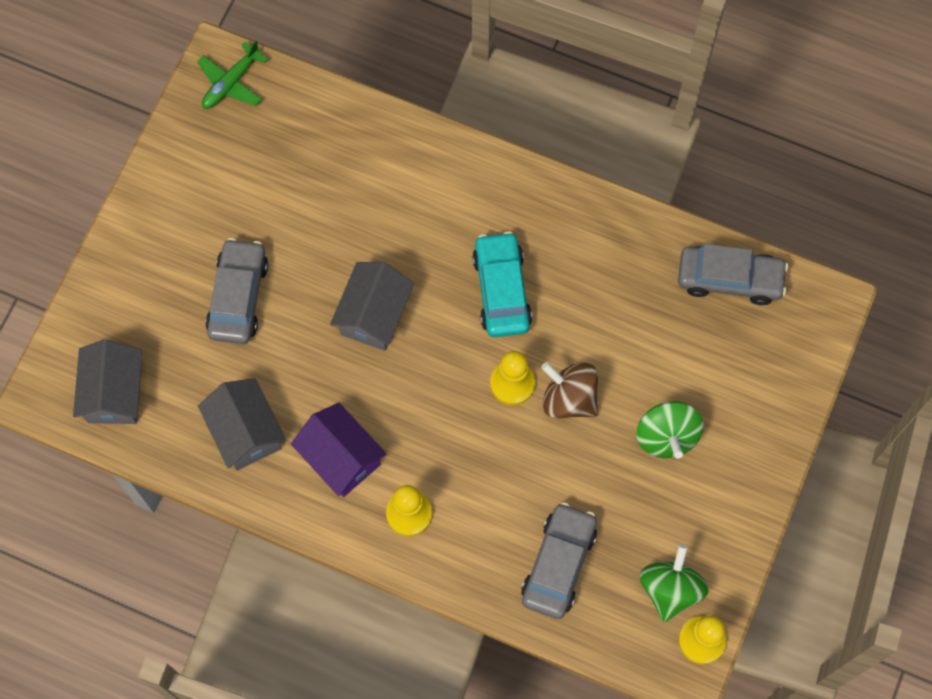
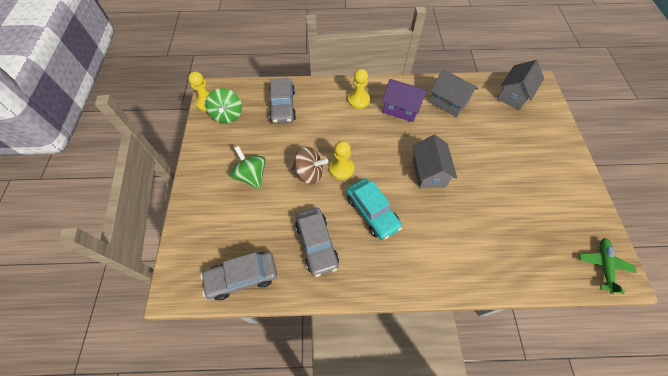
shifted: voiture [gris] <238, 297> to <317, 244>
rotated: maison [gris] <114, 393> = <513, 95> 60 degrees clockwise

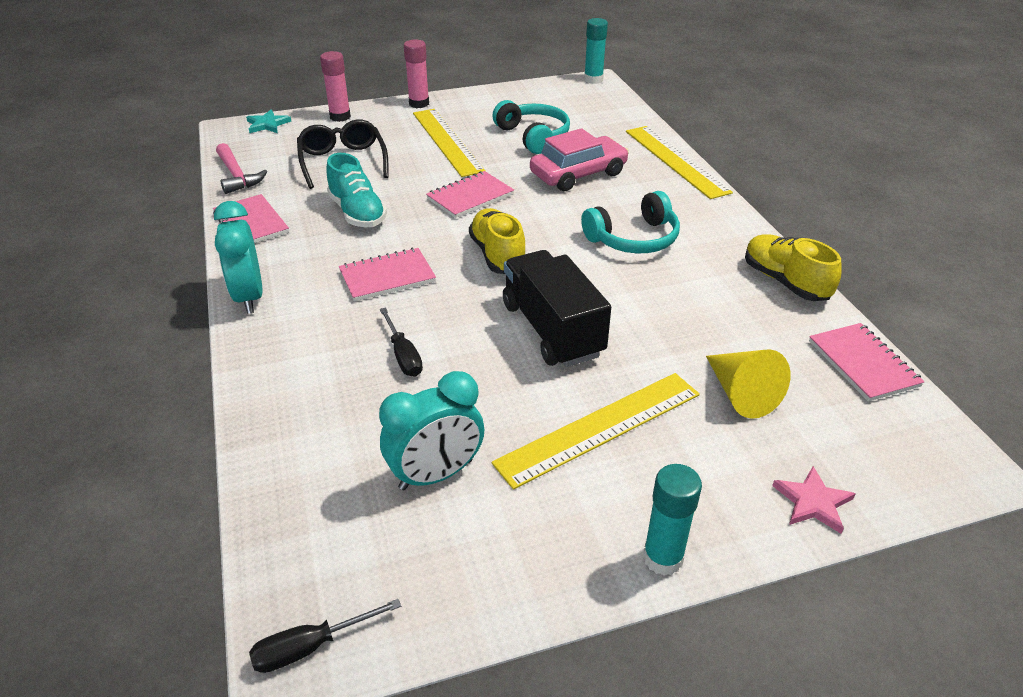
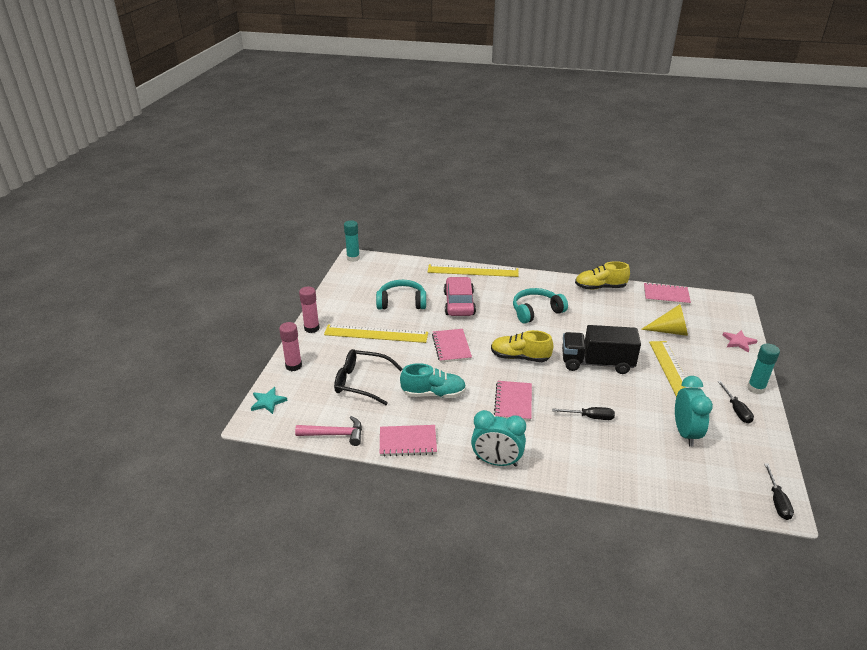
new: tournevis [noir] <736, 410>
rotated: casque audio [turquoise] <633, 238> = <536, 311> 120 degrees counterclockwise

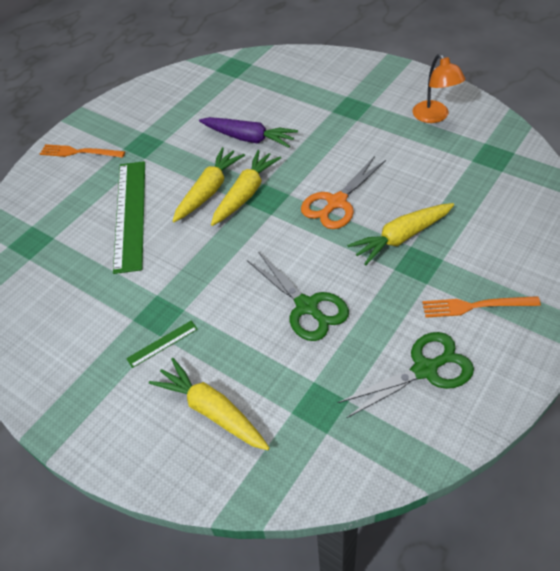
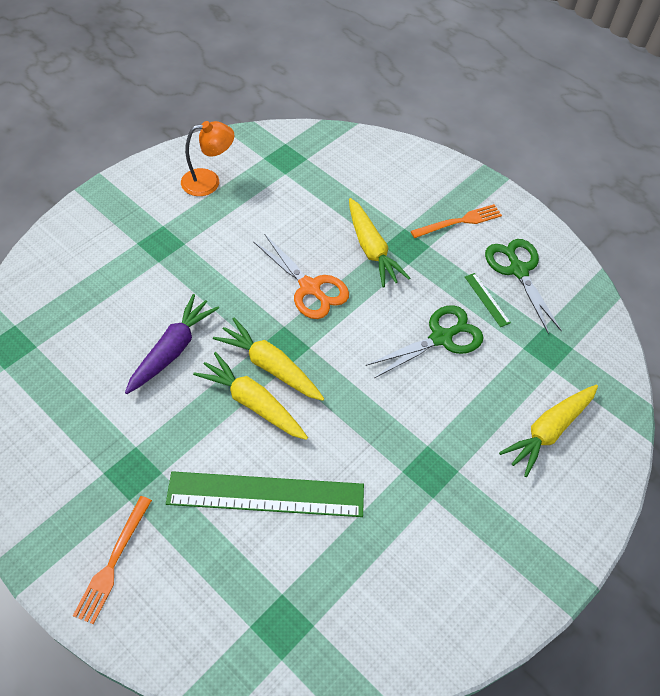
shifted: règle [vert] <162, 343> to <487, 299>
rotated: fourchette [orange] <475, 306> = <459, 222> 120 degrees counterclockwise

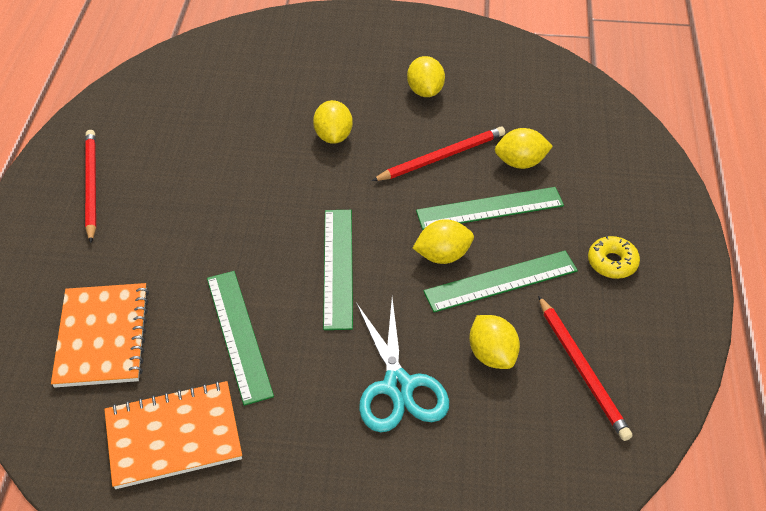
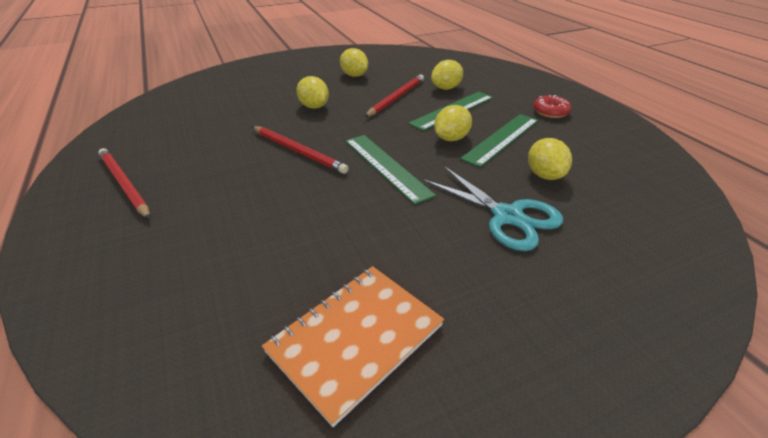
gone: règle [vert] <239, 335>; carnet [orange] <102, 337>
shifted: crayon [rouge] <582, 369> to <298, 151>
repainted: beignet [jaune] <612, 262> to beignet [rouge] <550, 112>
rotated: citron [jaune] <492, 355> = <544, 175> 45 degrees clockwise

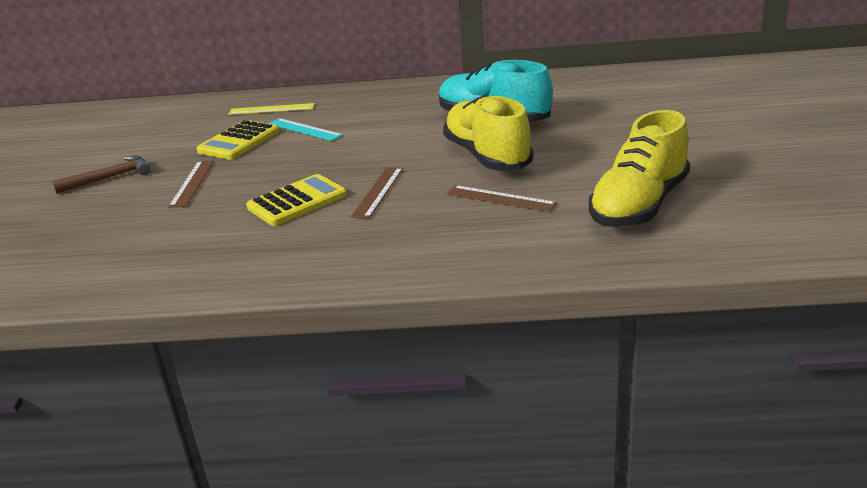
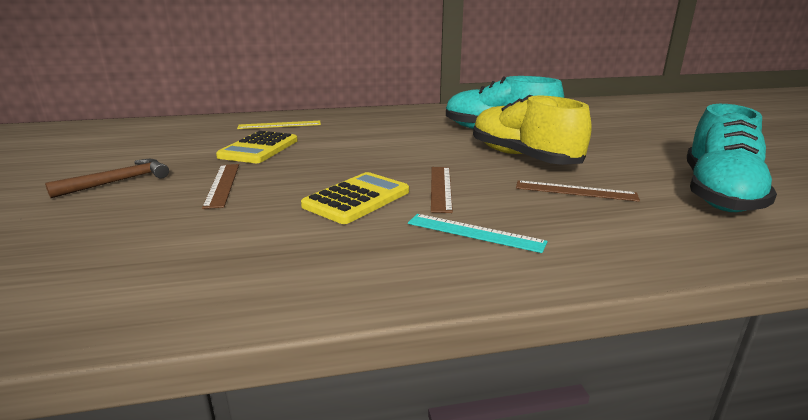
shifted: règle [turquoise] <304, 129> to <474, 233>
repainted: chaussure [jaune] <639, 205> to chaussure [turquoise] <718, 193>

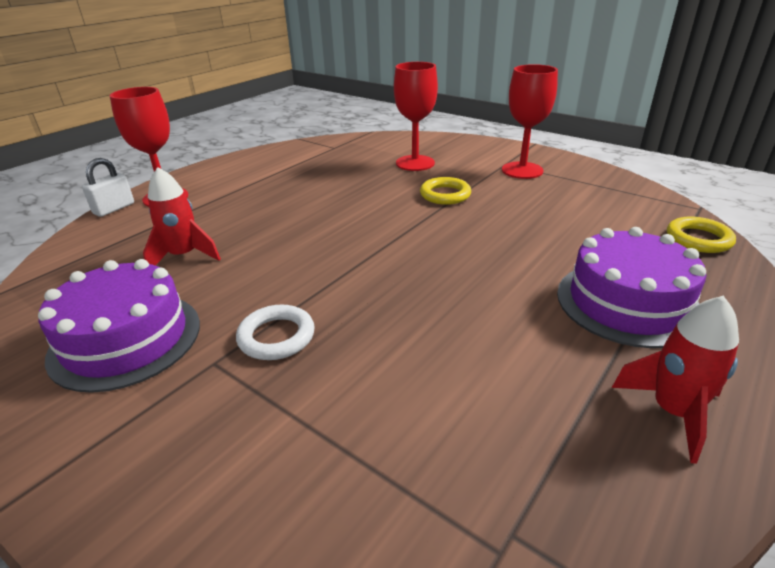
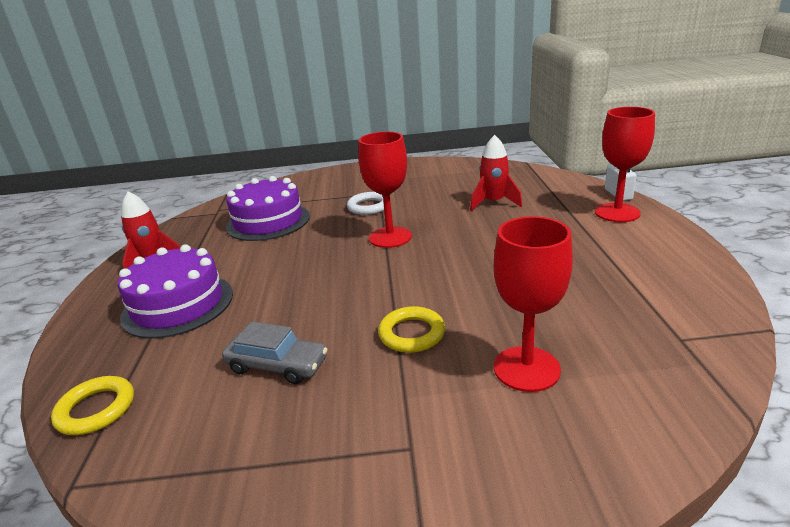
new: voiture [gris] <277, 365>
shifted: verre à pied [rouge] <522, 170> to <390, 237>; gâteau [violet] <126, 339> to <268, 221>

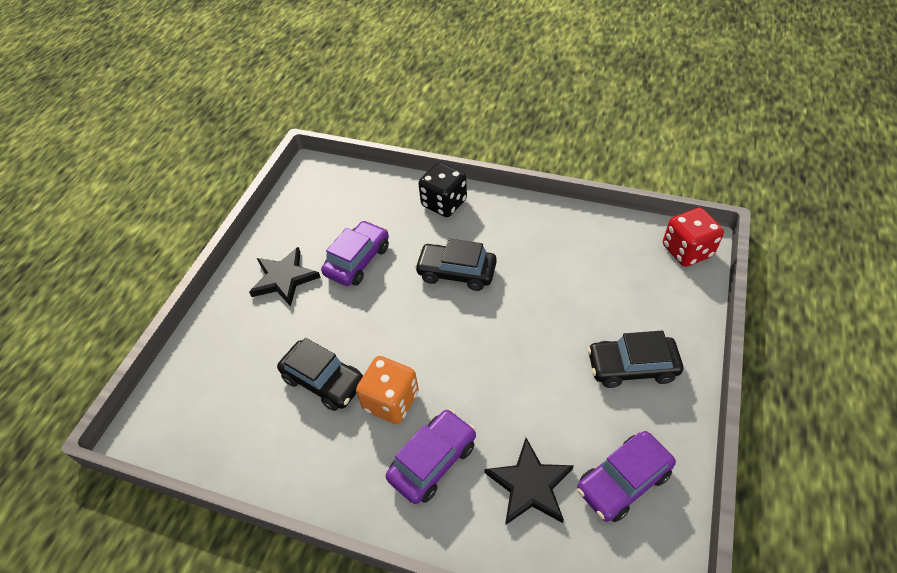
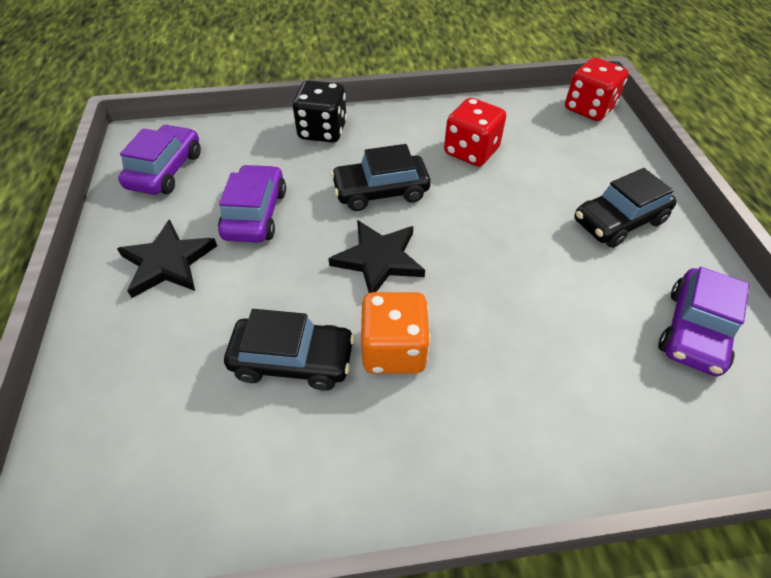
new: dé [rouge] <471, 151>
shifted: voiture [violet] <432, 461> to <165, 170>; étoile [noir] <530, 485> to <379, 259>

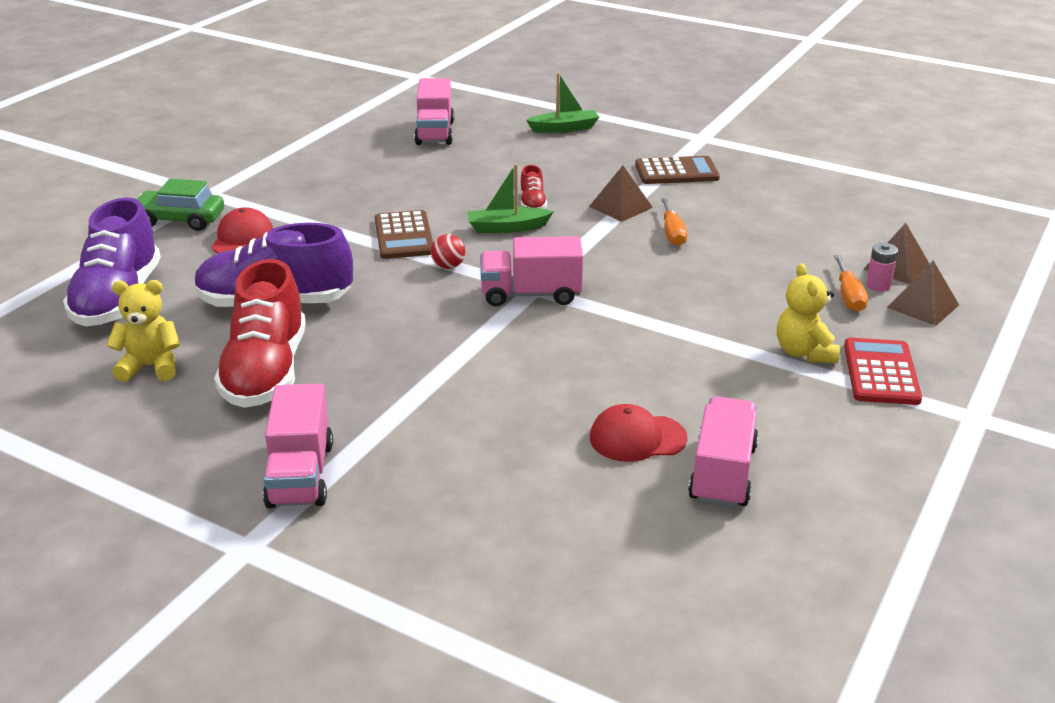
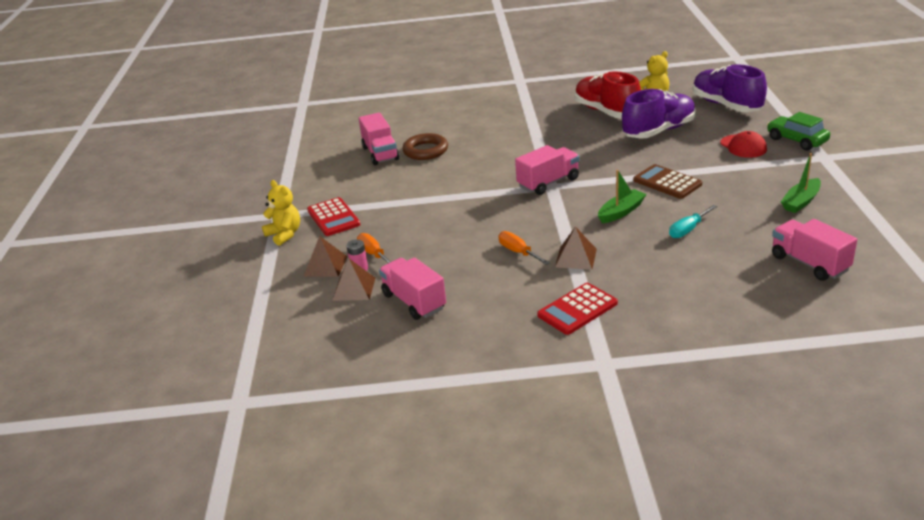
gone: chaussure [rouge] <532, 204>; balle [rouge] <448, 266>
new: tournevis [turquoise] <688, 230>
shifted: bateau [vert] <564, 128> to <801, 202>; ours en peluche [jaune] <804, 352> to <284, 234>; camion [rose] <300, 474> to <414, 301>
swapped: casquette [rouge] <637, 438> to anneau [marron] <425, 151>
repainted: calculatrice [marron] <676, 172> to calculatrice [rouge] <577, 309>
rotated: voiture [vert] <180, 220> = <796, 140> 105 degrees counterclockwise

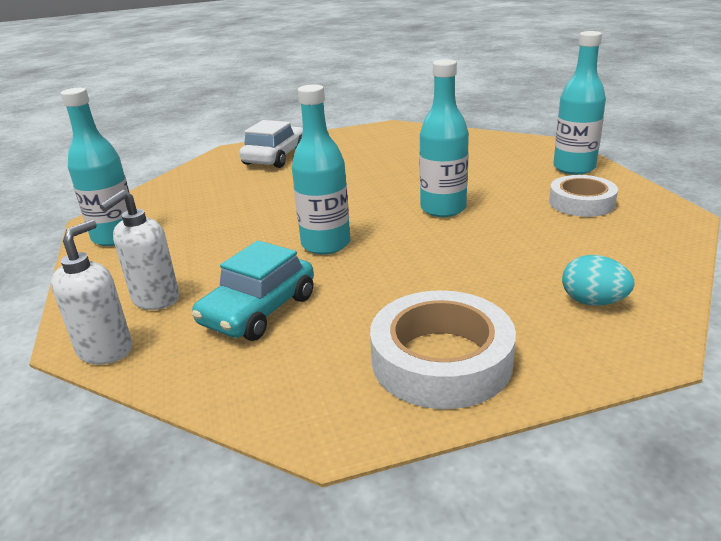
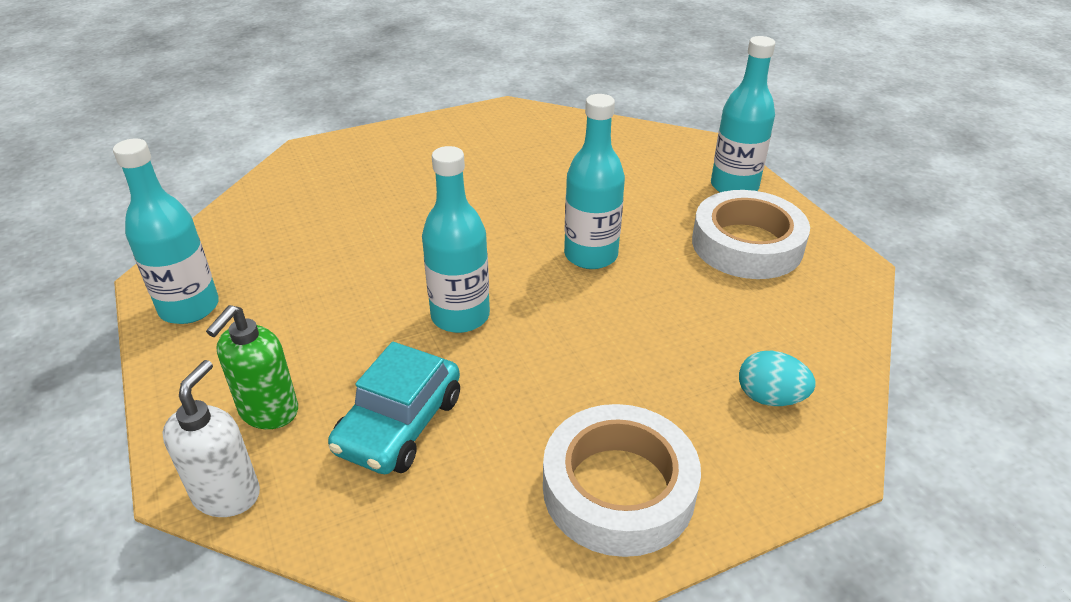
gone: voiture [blanc] <275, 157>
repainted: distributeur de savon [blanc] <155, 299> to distributeur de savon [vert] <268, 412>
scaled: ruban adhésif [blanc] <581, 202> = <747, 244> x1.51

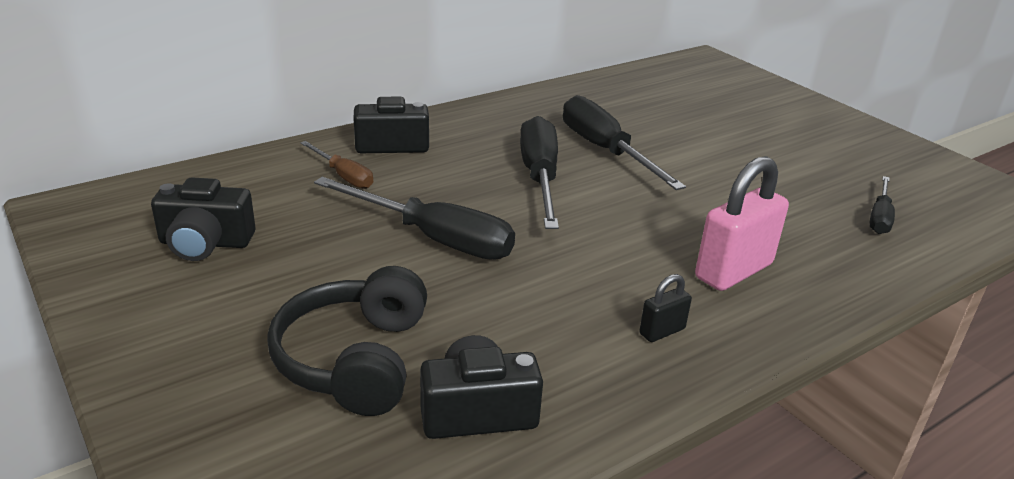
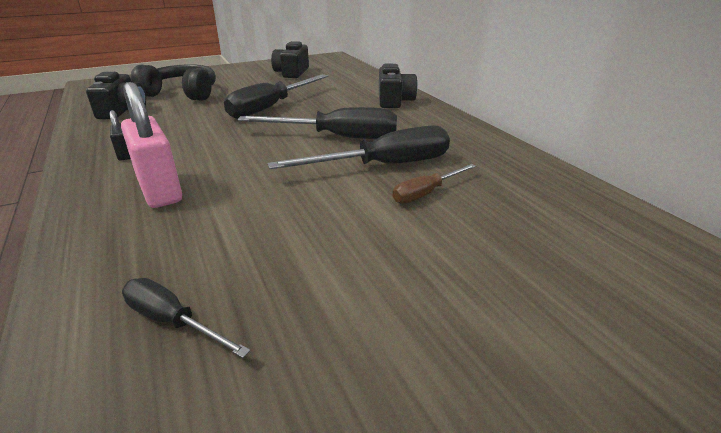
shifted: tournevis [marron] <343, 176> to <426, 193>

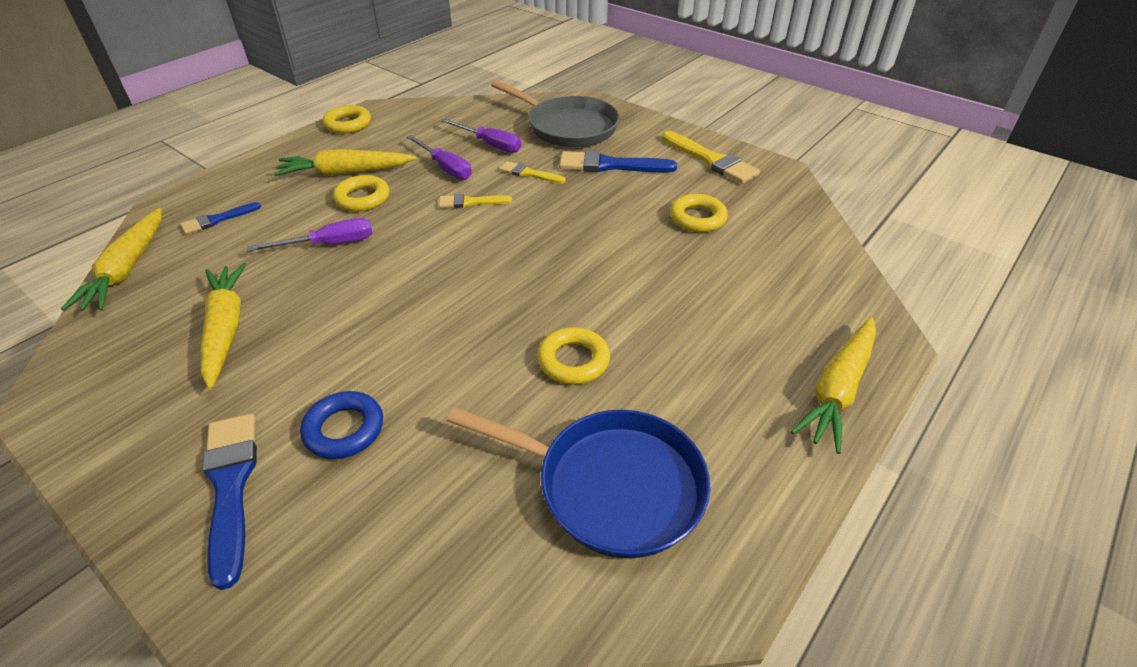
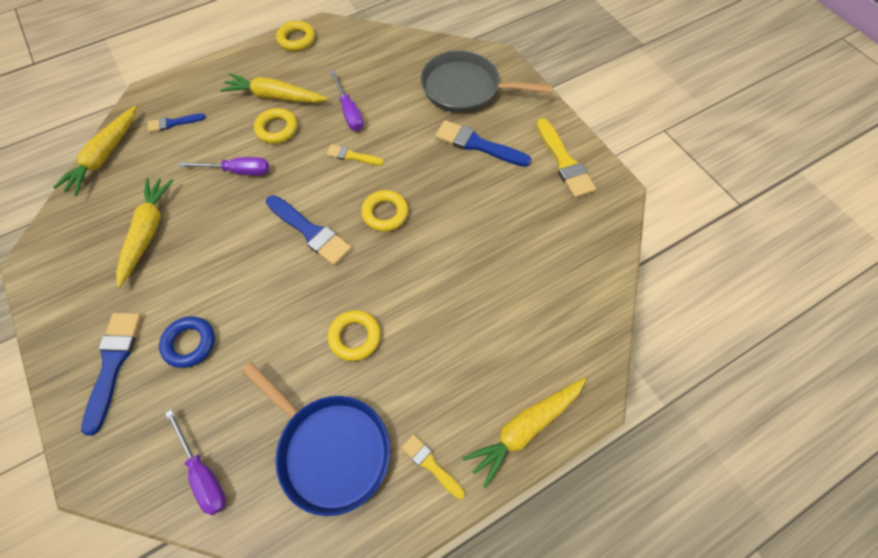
new: pinceau [bleu] <310, 232>
shifted: tournevis [violet] <490, 144> to <203, 473>; pinceau [jaune] <529, 173> to <430, 464>; anneau [jaune] <697, 218> to <385, 213>
rotated: poêle [gris] <567, 127> = <465, 88> 135 degrees clockwise

